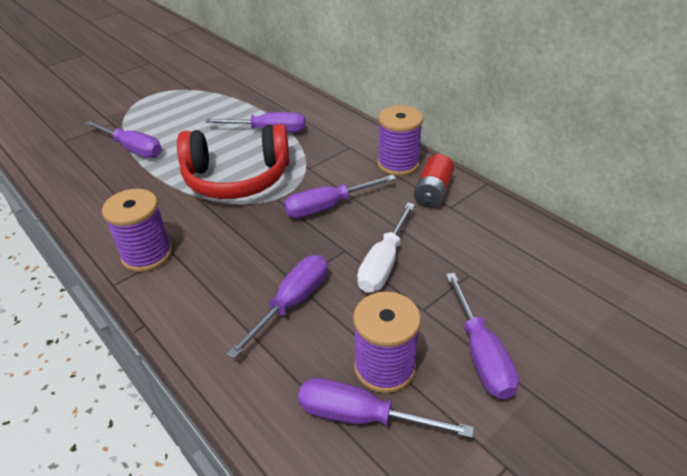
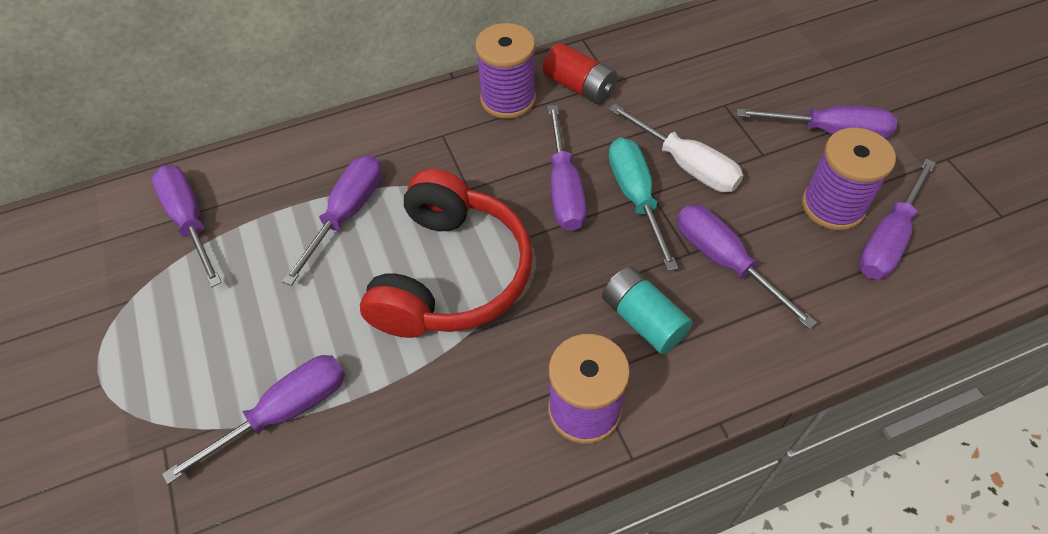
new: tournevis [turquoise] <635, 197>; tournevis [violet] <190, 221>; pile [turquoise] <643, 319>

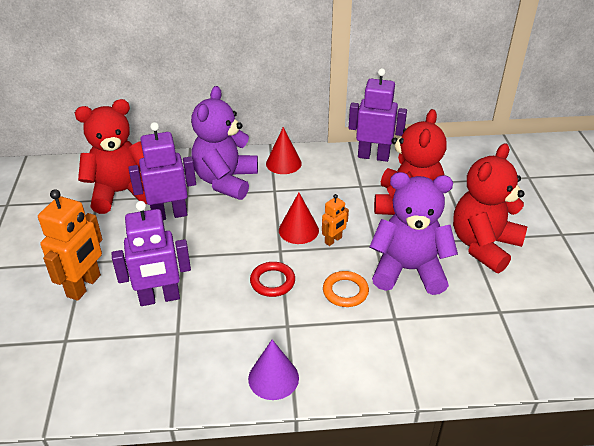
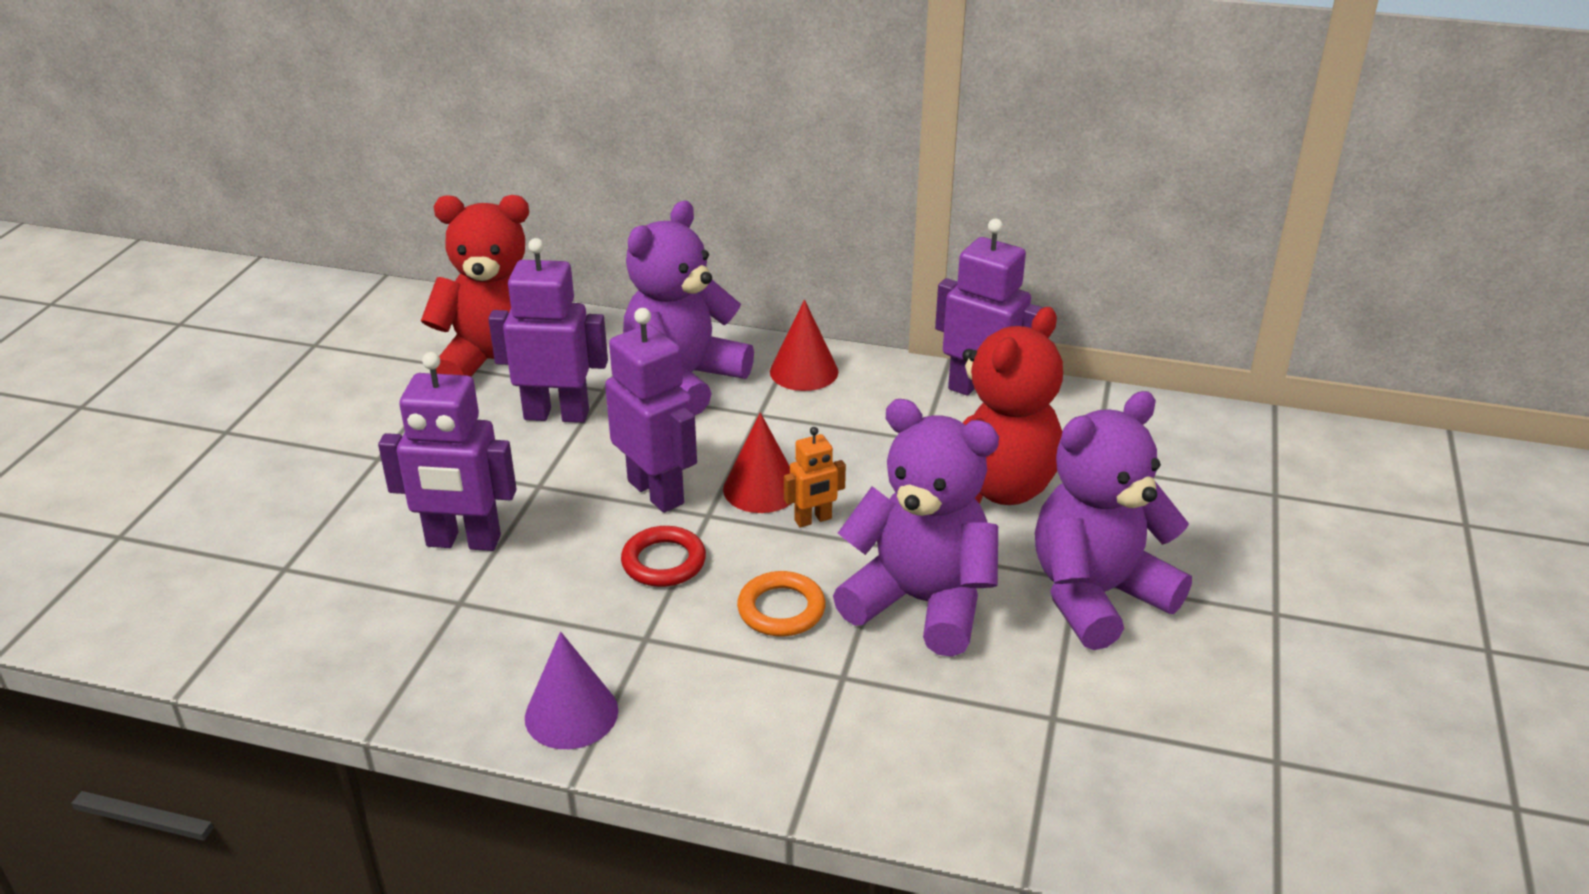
gone: robot [orange] <84, 286>
new: robot [violet] <656, 492>
repainted: ours en peluche [rouge] <483, 245> to ours en peluche [violet] <1096, 595>

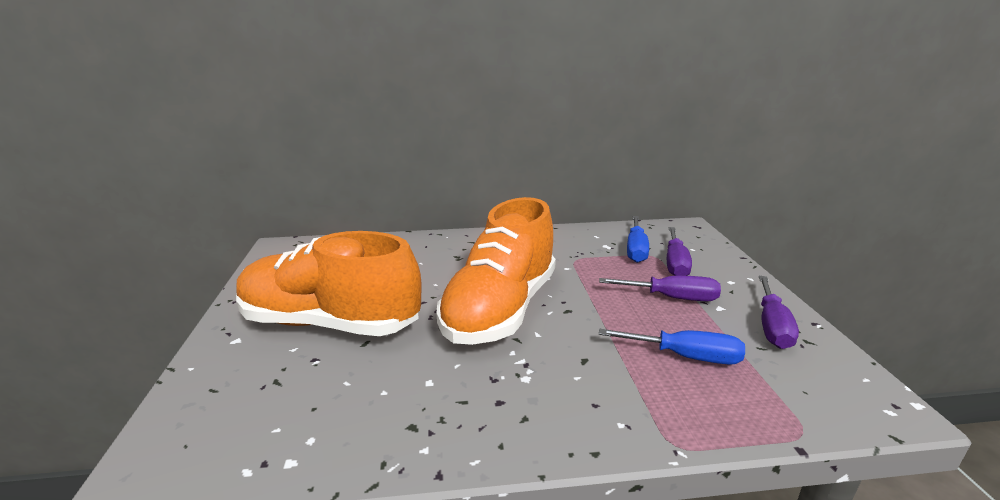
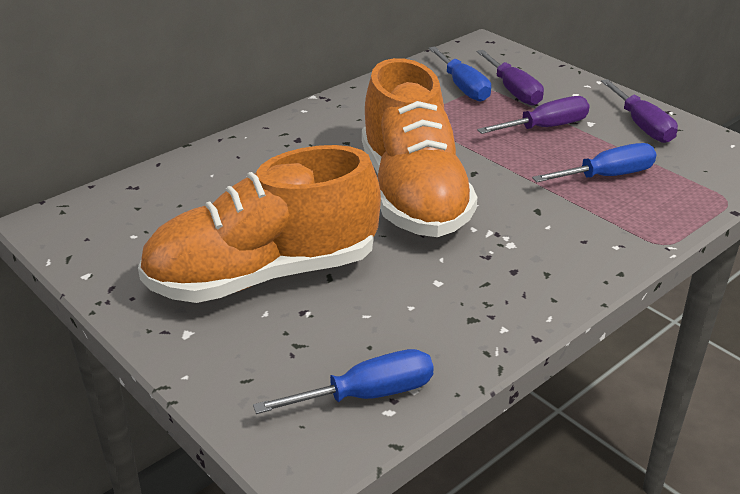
new: tournevis [bleu] <367, 395>

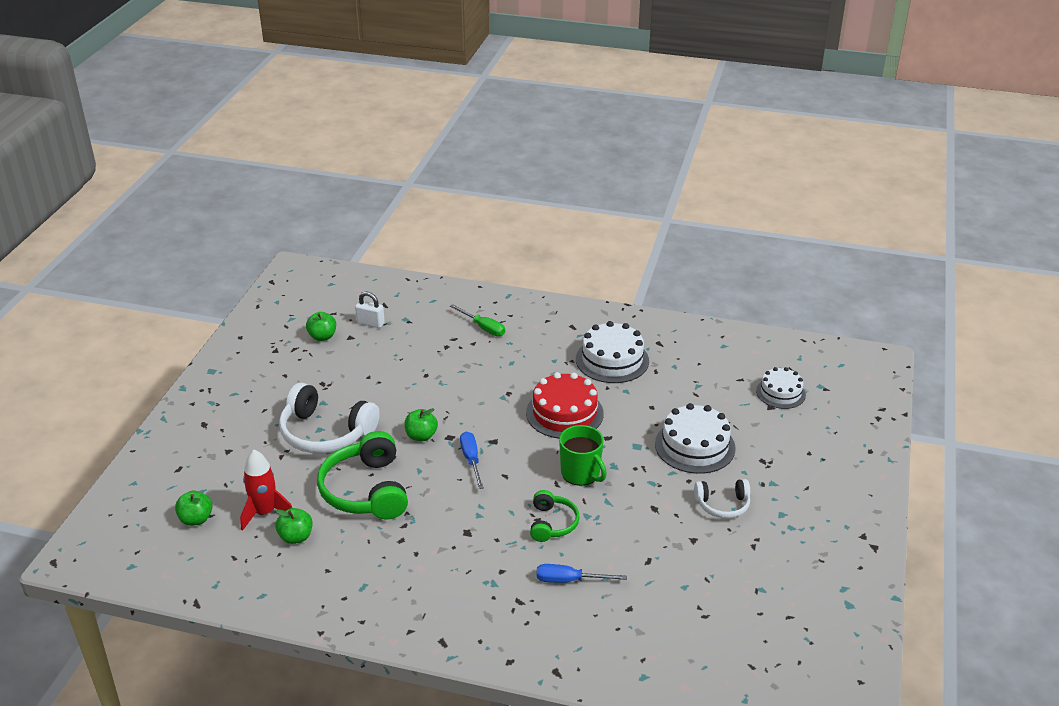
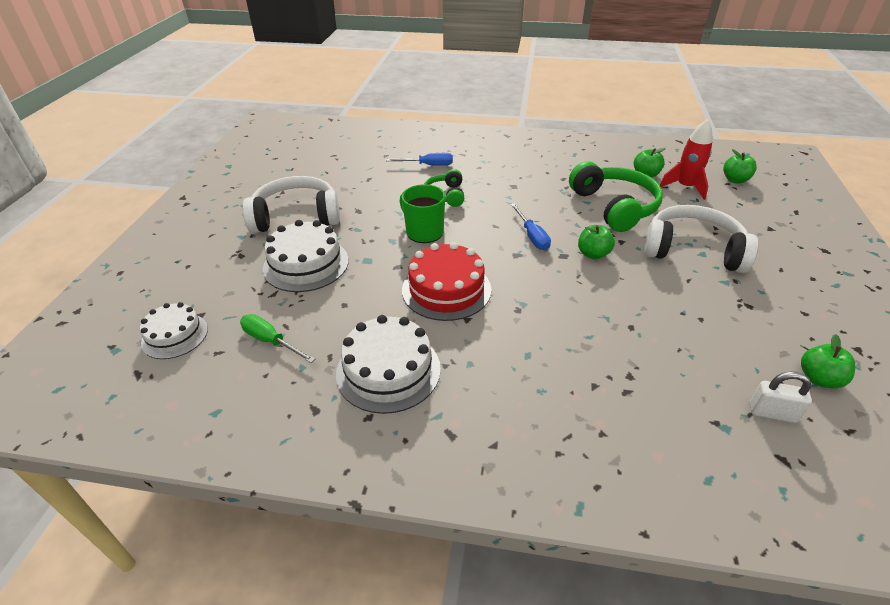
shifted: tournevis [vert] <483, 328> to <271, 341>
scaled: casque audio [blanc] <723, 505> = <296, 216> x1.81

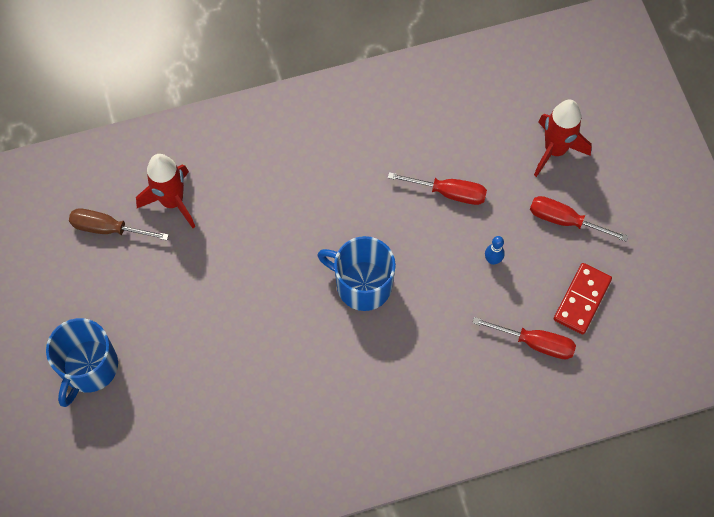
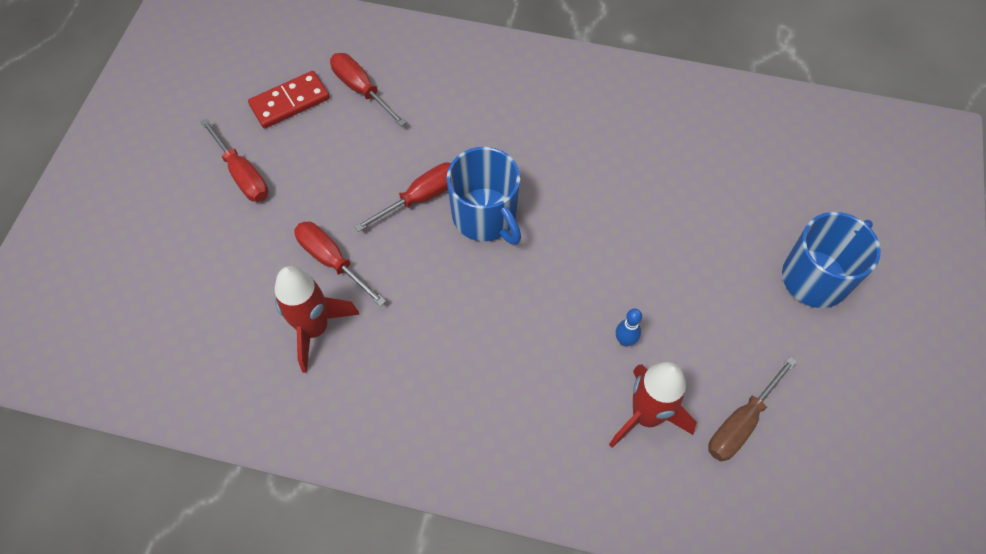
new: tournevis [rouge] <422, 197>
shifted: fusée [rouge] <555, 150> to <314, 329>; quille [bleu] <492, 260> to <625, 341>
rotated: tournevis [marron] <107, 228> = <740, 424> 90 degrees clockwise

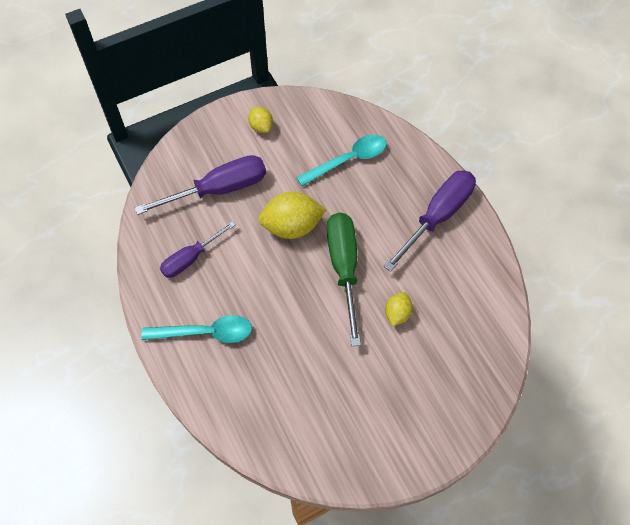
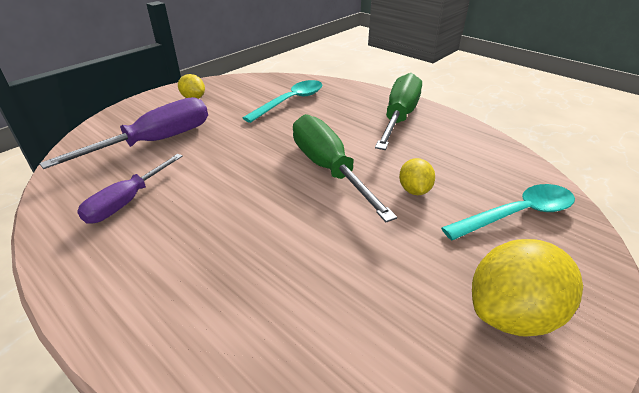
shifted: citron [jaune] <292, 226> to <512, 314>; cuillère [turquoise] <205, 333> to <517, 214>
repainted: tournevis [violet] <437, 216> to tournevis [vert] <399, 117>

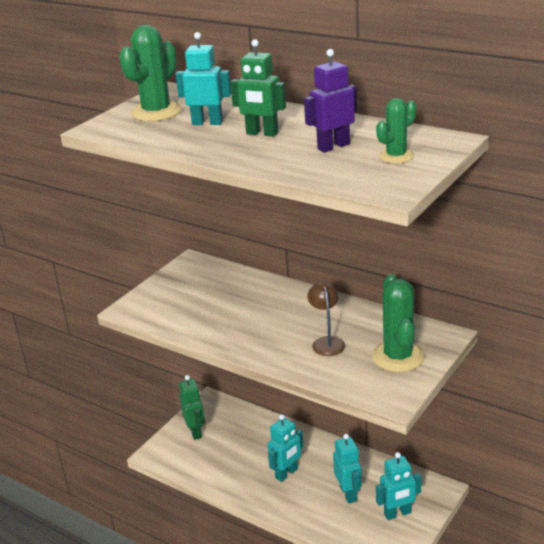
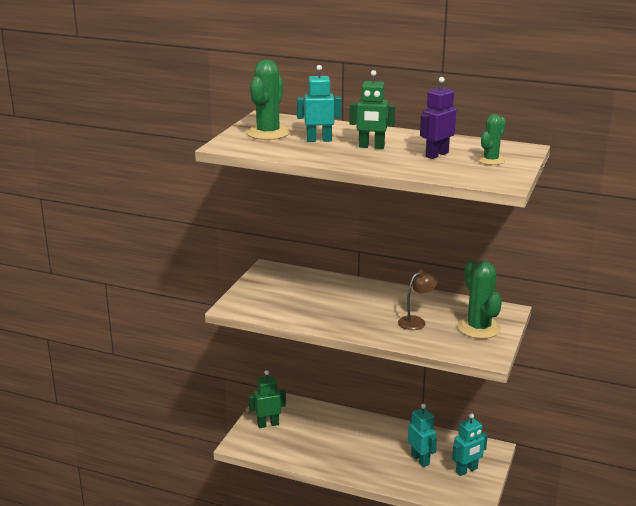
gone: robot [turquoise] <287, 473>
rotated: lampe [marron] <327, 342> = <416, 321> 75 degrees clockwise; robot [vert] <195, 431> = <268, 424> 75 degrees counterclockwise

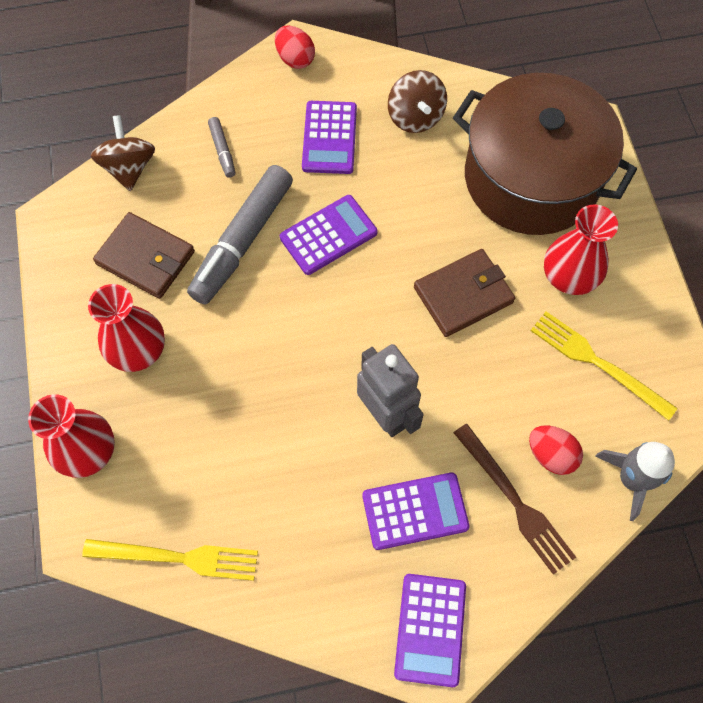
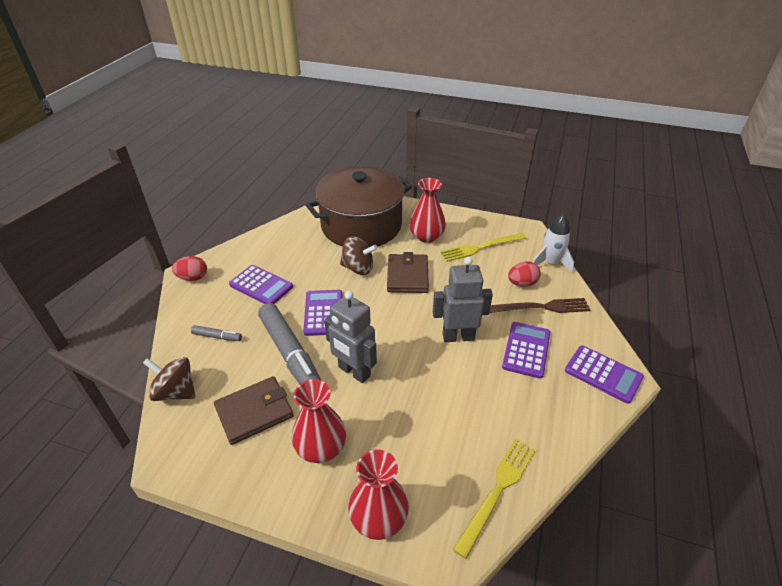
new: robot [gris] <354, 372>
shifted: toupie [marron] <415, 117> to <358, 268>
repainted: fusée [gris] <631, 479> to fusée [blanc] <550, 263>

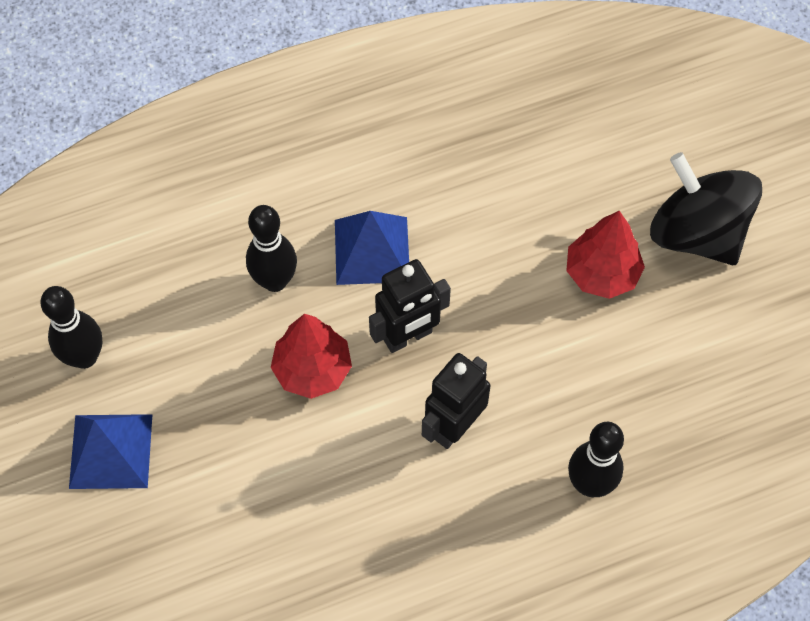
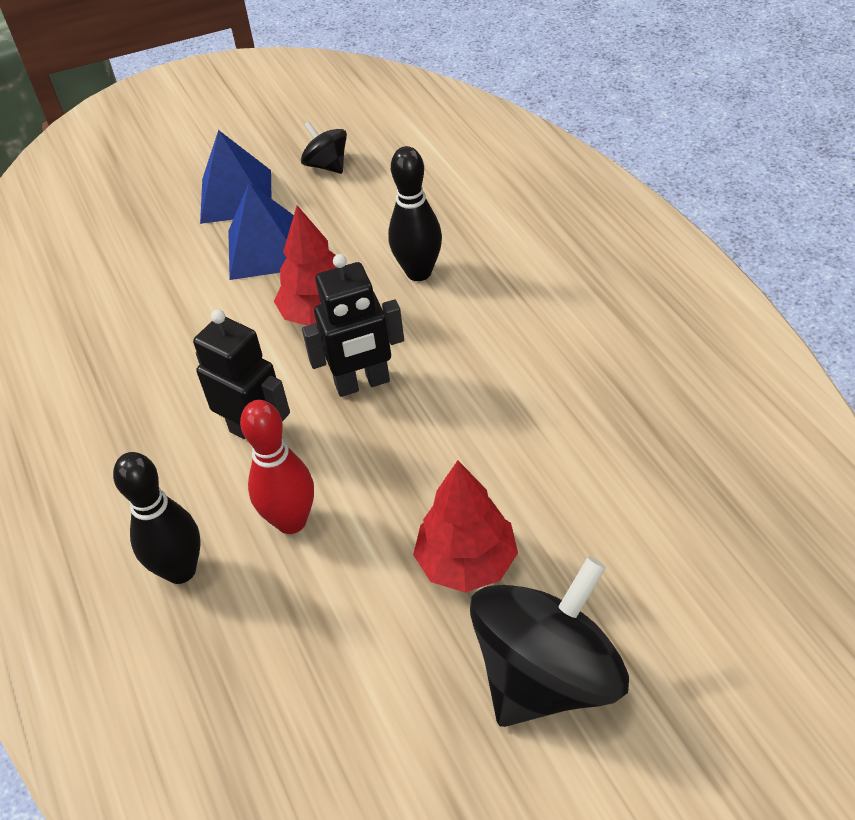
new: quille [rouge] <291, 521>
shifted: pyramide [bleu] <372, 250> to <266, 249>
swapped: quille [noir] <84, 357> to toupie [noir] <327, 165>
rotated: robot [noir] <408, 337> = <362, 383> 75 degrees counterclockwise

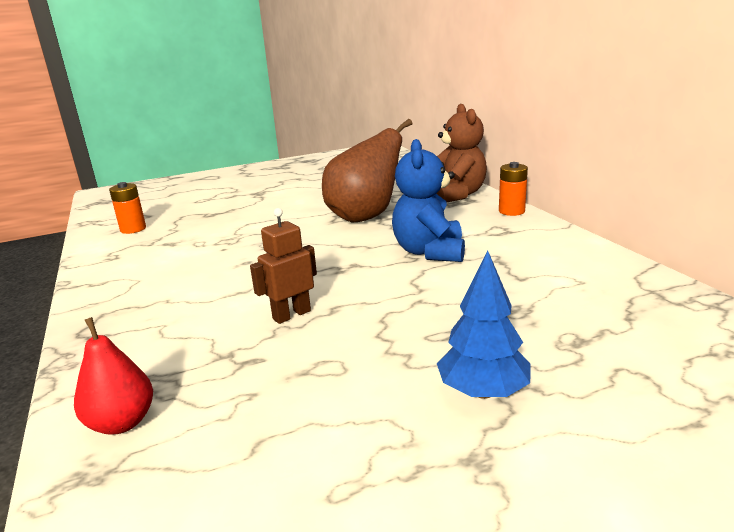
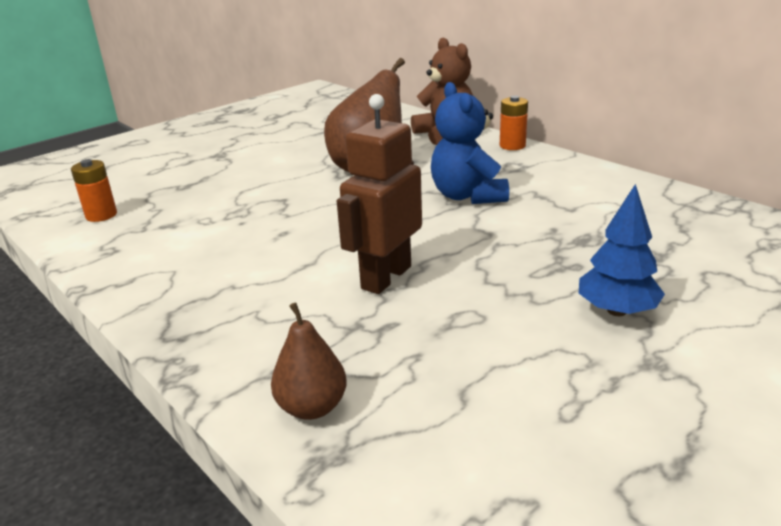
repainted: poire [rouge] <122, 423> to poire [marron] <312, 407>
scaled: robot [marron] <291, 315> = <385, 277> x1.59

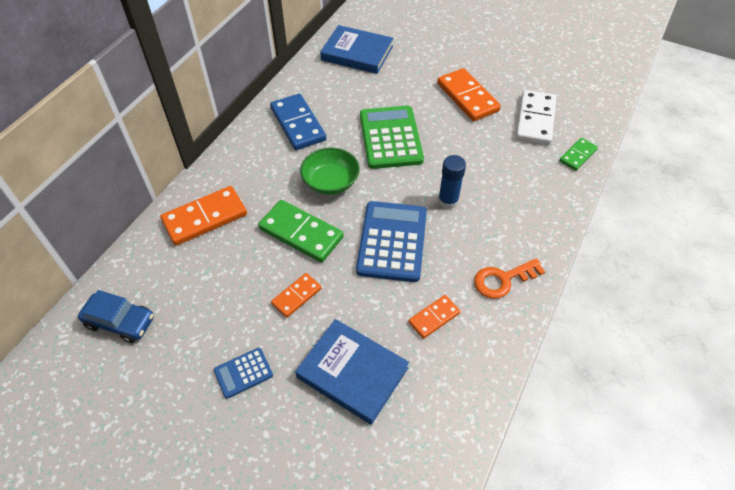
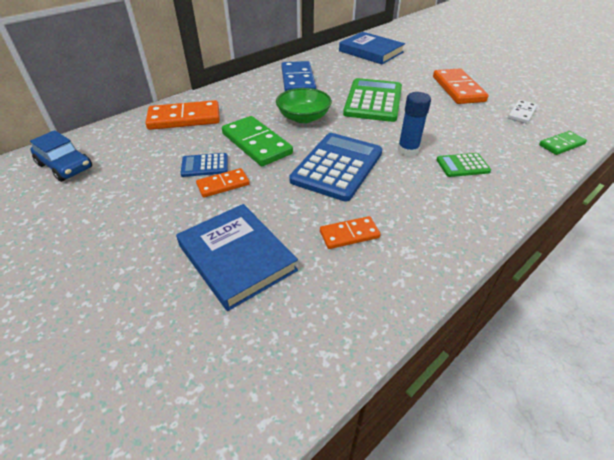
gone: clé [orange] <503, 280>
new: calculatrice [vert] <462, 165>
shifted: calculatrice [bleu] <243, 373> to <205, 165>
scaled: domino [blanc] <535, 120> = <521, 113> x0.56

